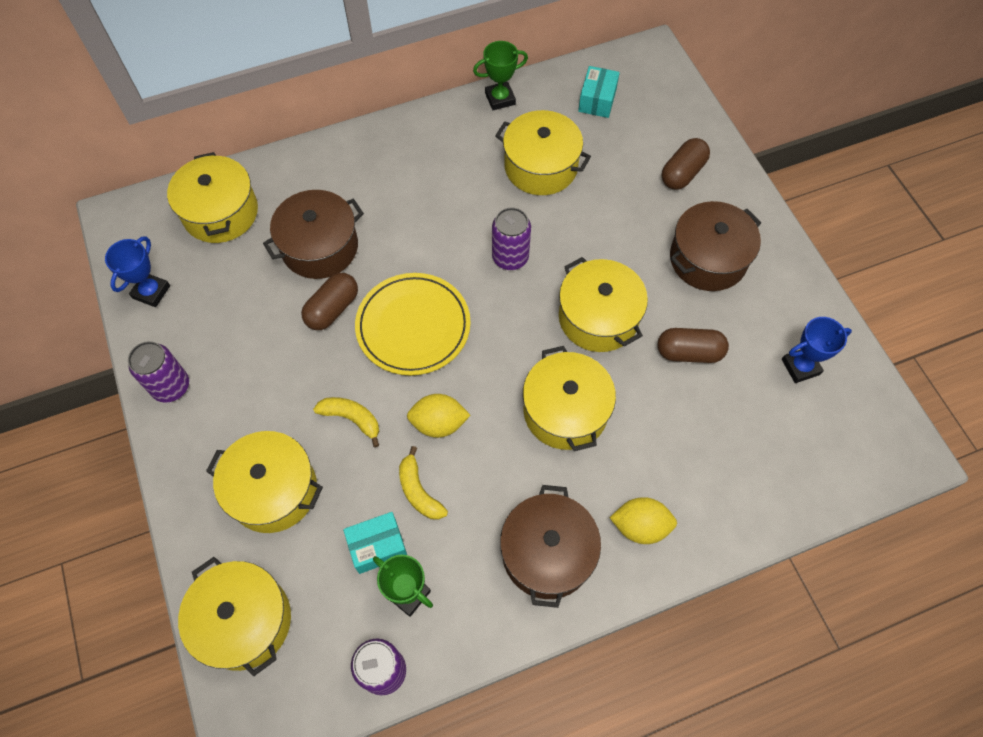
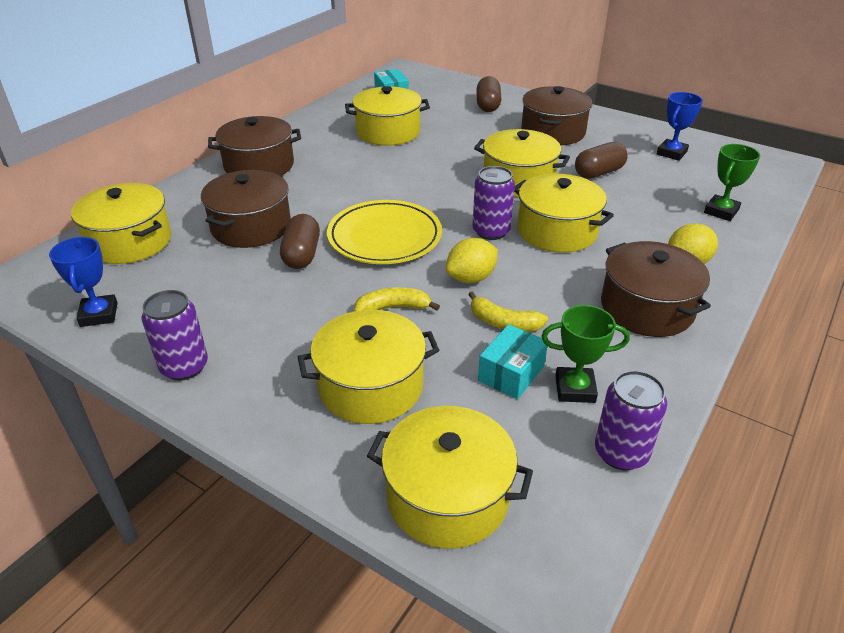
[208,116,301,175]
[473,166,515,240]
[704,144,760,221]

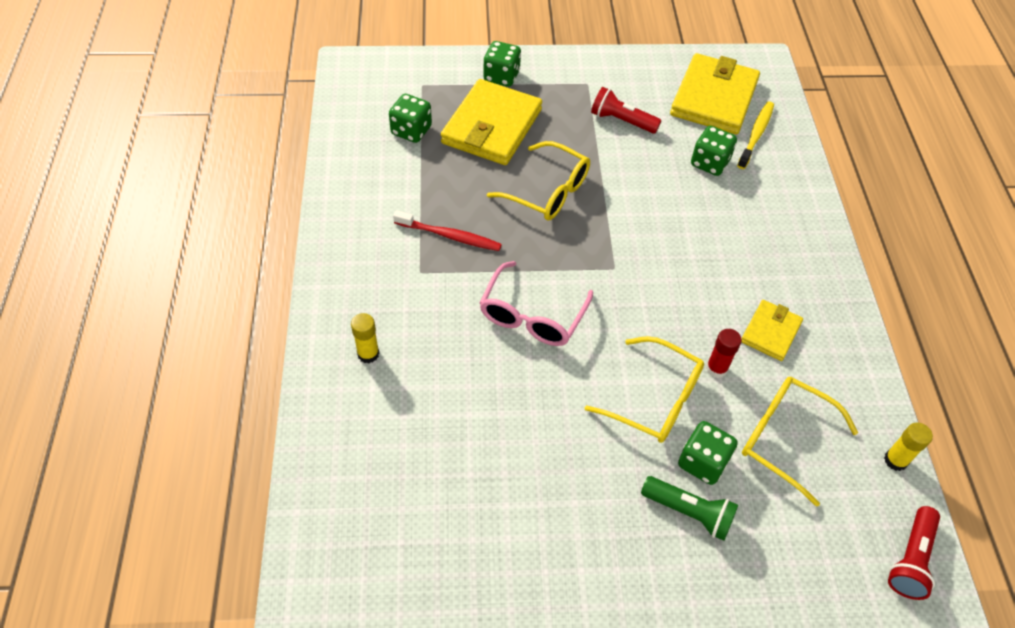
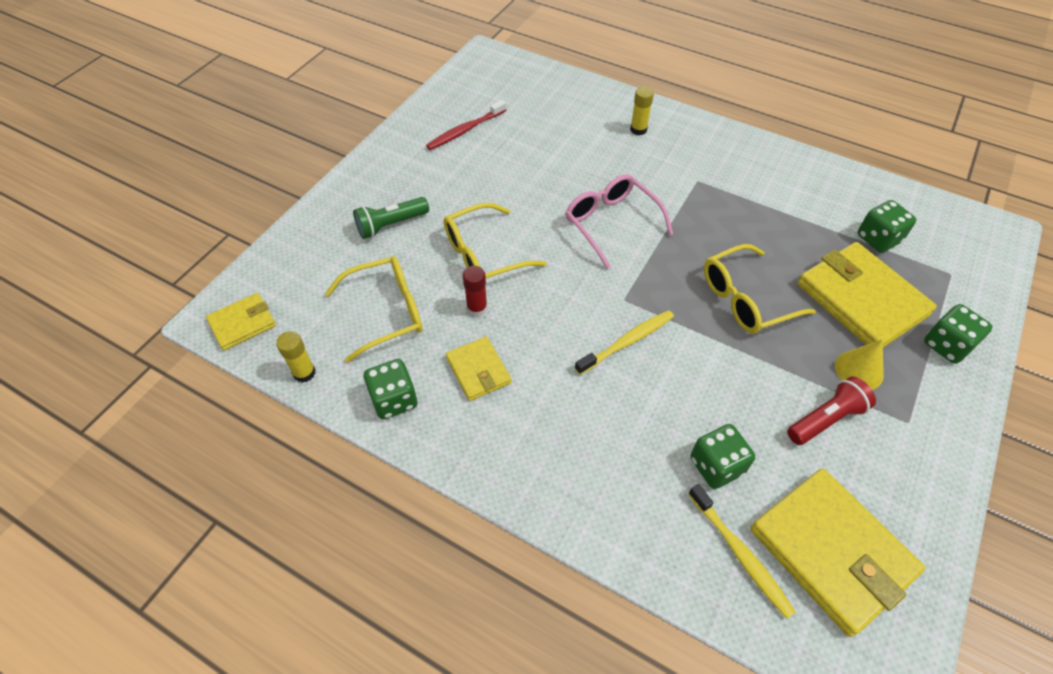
[206,293,276,350]
[364,359,417,419]
[426,100,506,150]
[575,310,674,375]
[835,340,884,390]

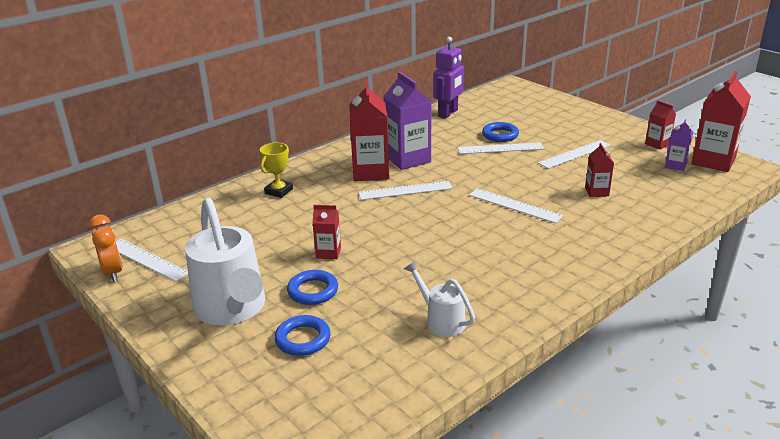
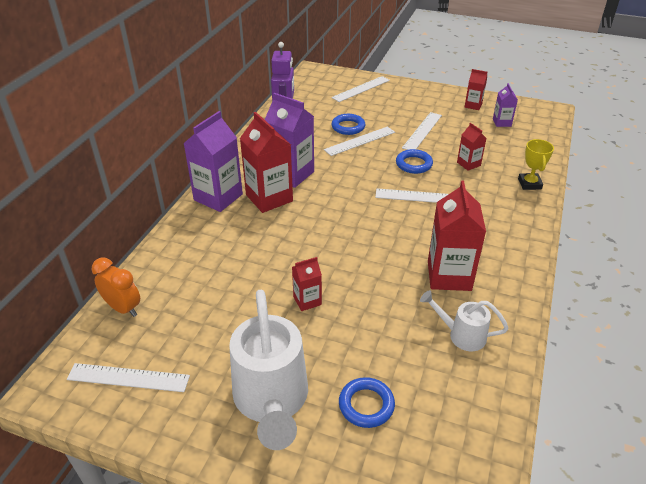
[92,258,140,317]
[183,111,243,212]
[229,289,308,450]
[331,76,390,102]
[396,149,433,174]
[428,180,486,291]
[518,139,554,190]

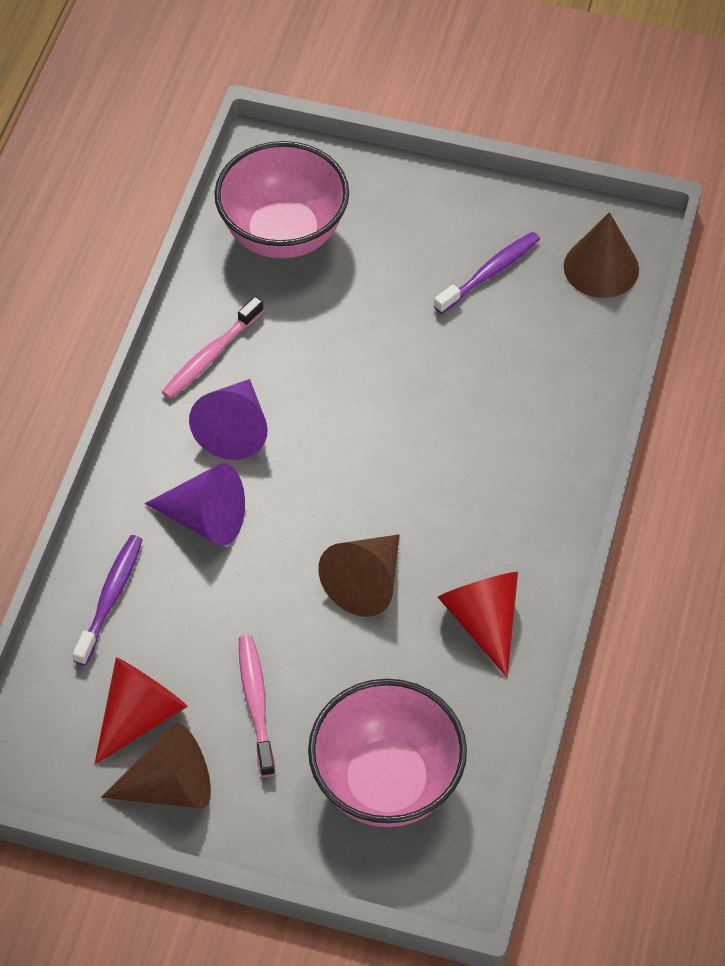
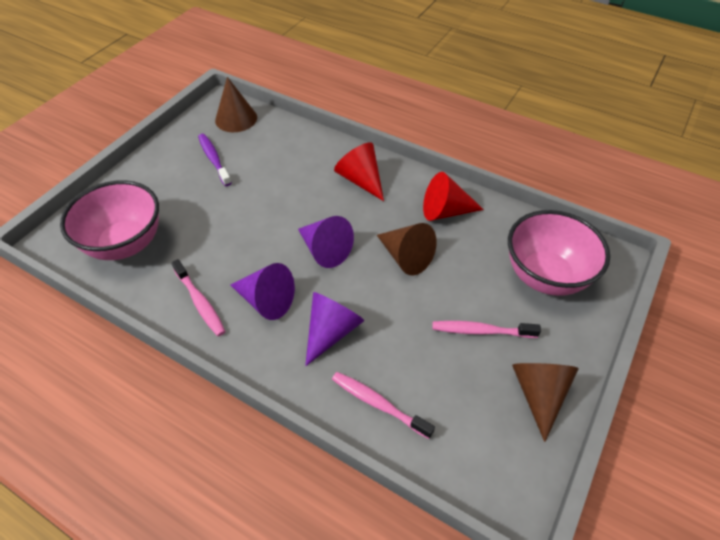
[298,216,354,268]
[332,372,435,439]
[334,142,384,201]

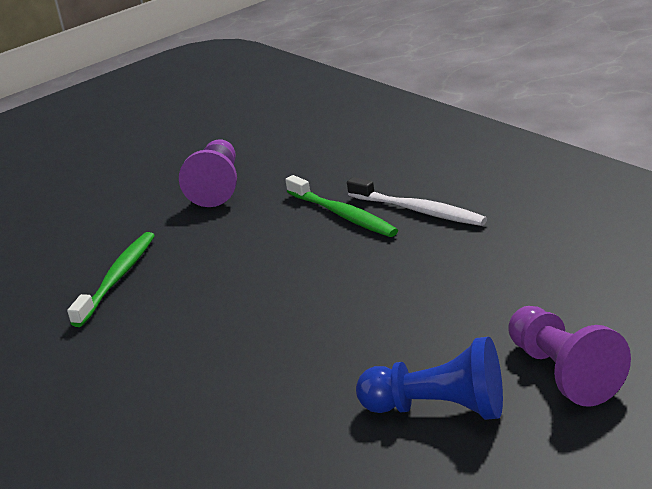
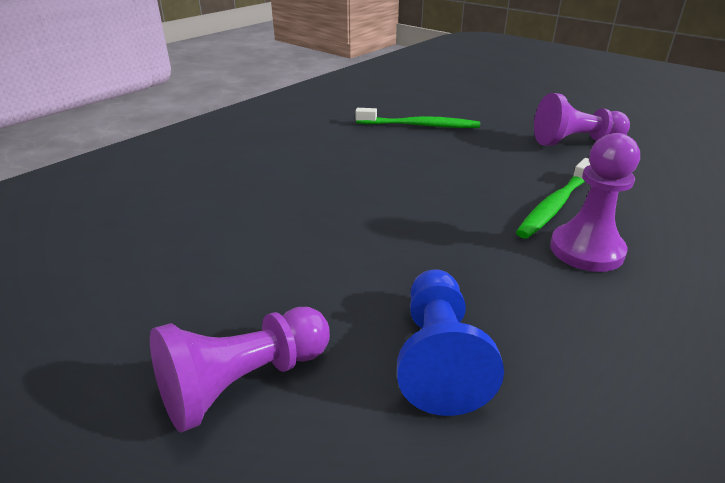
[397,269,504,416]
[550,133,640,272]

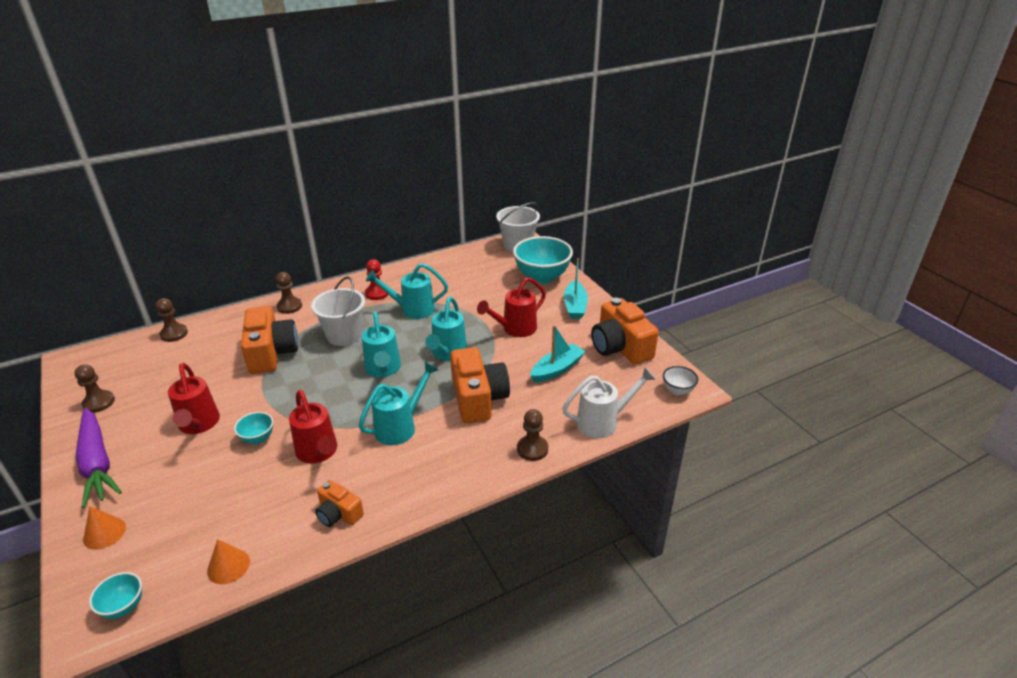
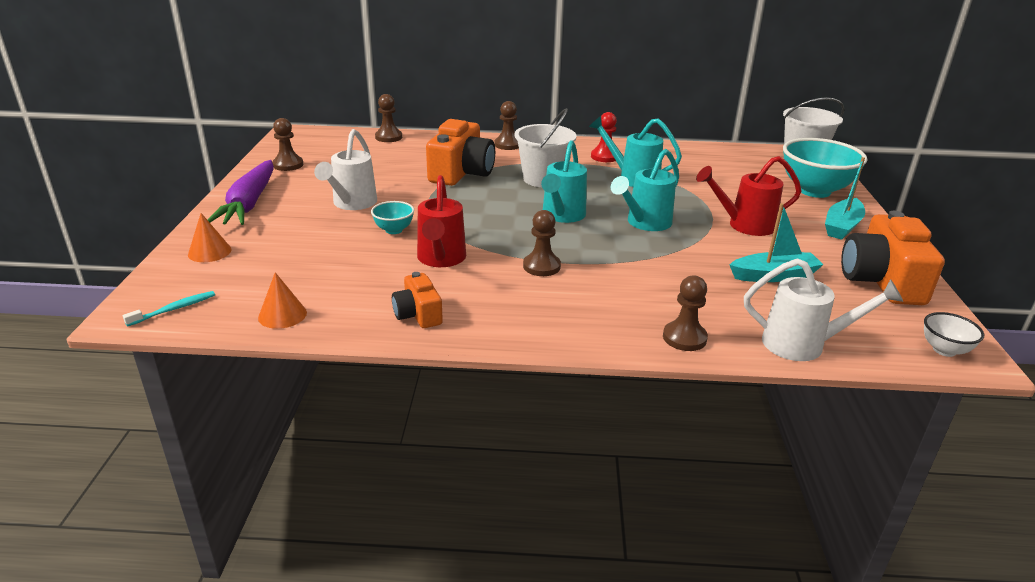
[123,291,215,326]
[314,129,377,210]
[523,210,561,276]
[450,347,510,423] (first image)

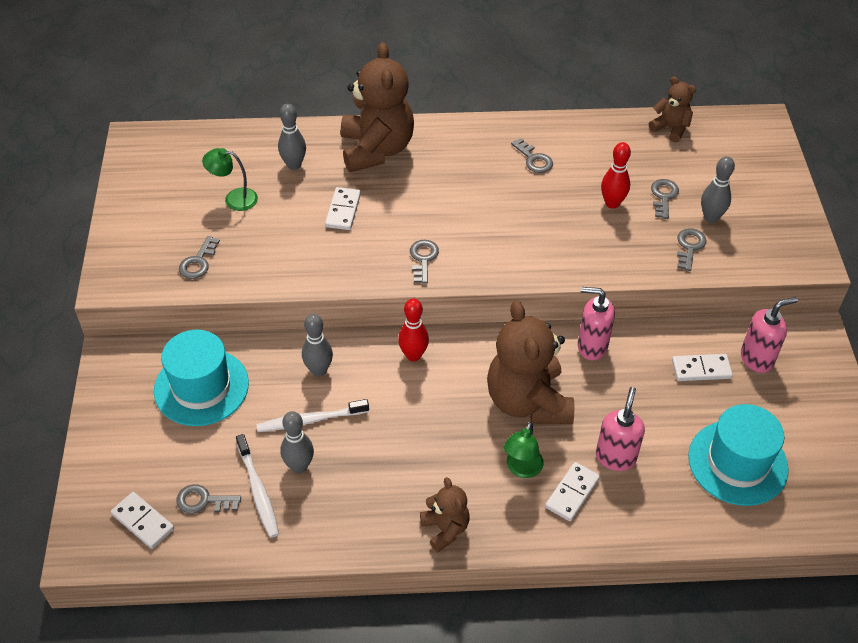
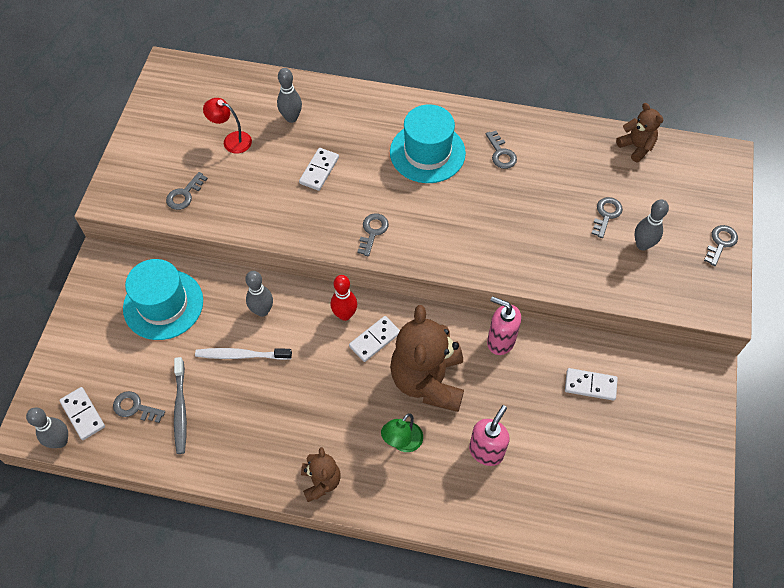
[26,407,68,448]
[174,357,187,454]
[203,98,252,153]
[349,316,400,362]
[390,104,466,183]
[704,225,738,266]
[341,42,414,172] (first image)
[601,142,631,209] (first image)
[741,297,798,373] (first image)

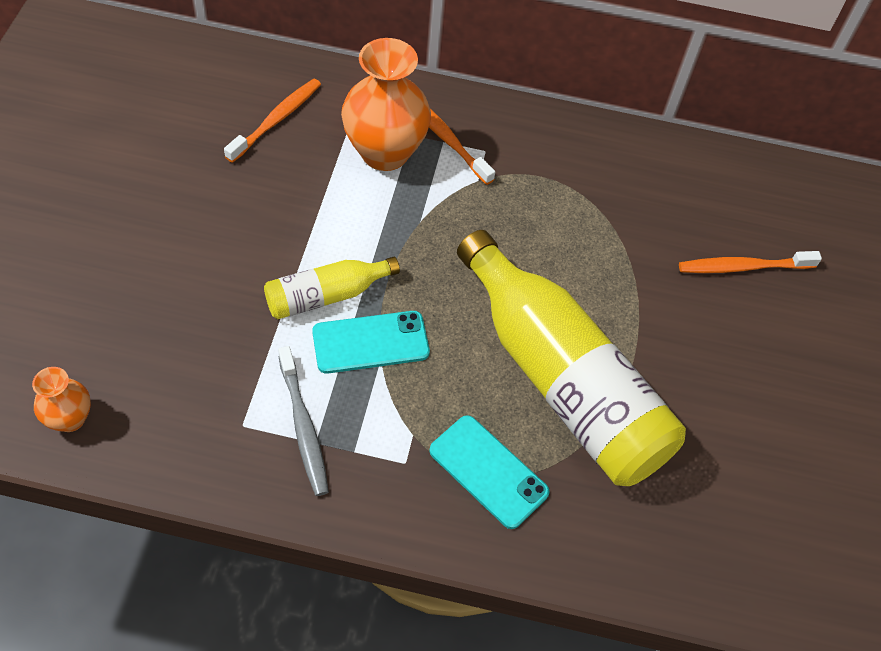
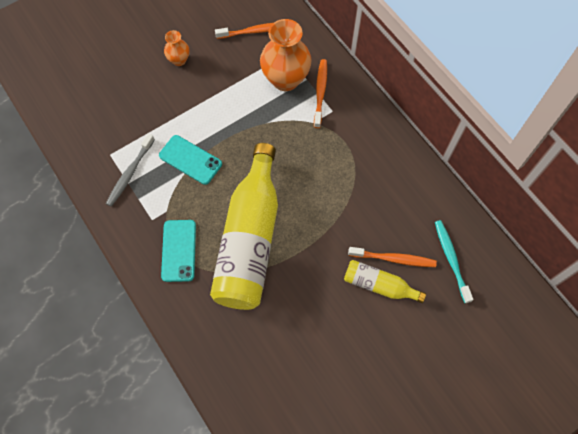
[164,30,190,66]
[344,260,426,303]
[348,247,437,267]
[435,220,473,303]

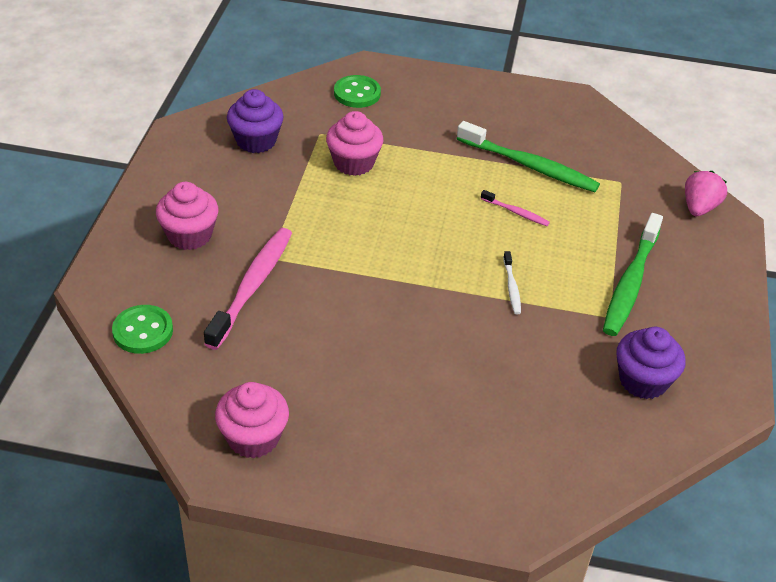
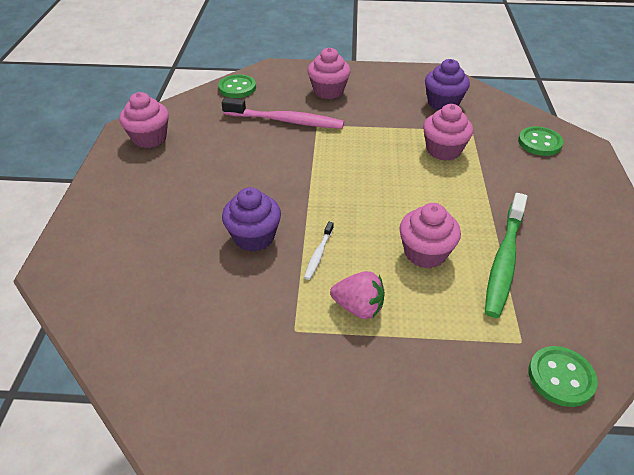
[222,187,281,252]
[304,222,334,280]
[330,271,385,319]
[400,203,461,268]
[528,346,598,407]
[603,213,663,336] (first image)

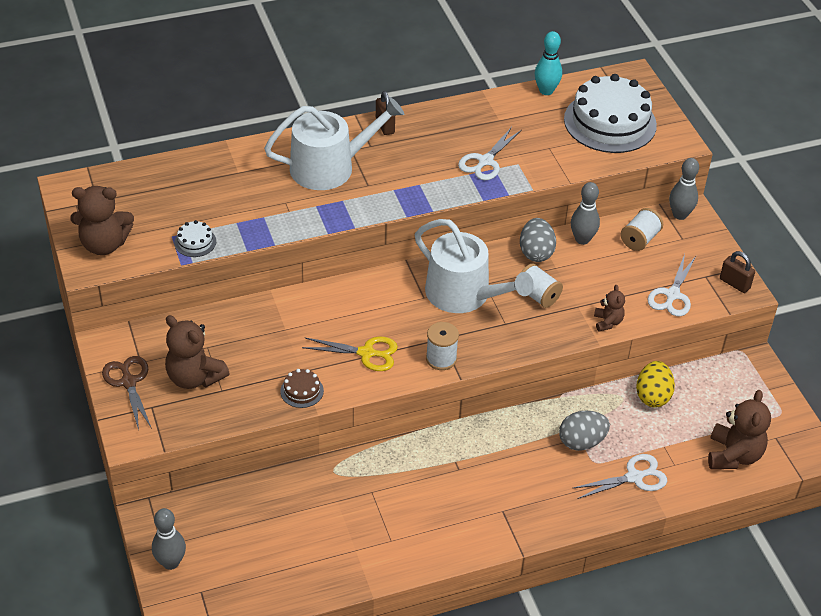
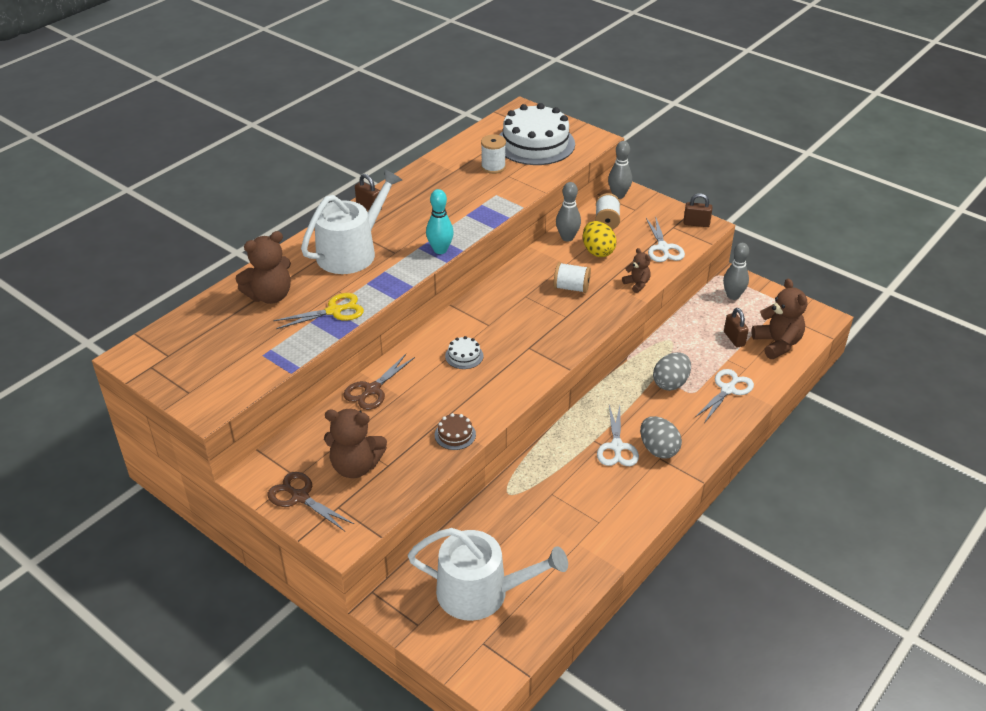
[236,231,291,304]
[273,293,364,329]
[343,354,415,410]
[408,528,568,621]
[426,189,454,254]
[445,336,484,369]
[481,134,506,174]
[583,221,617,257]
[597,405,639,466]
[640,416,682,459]
[723,243,749,300]
[724,308,749,348]

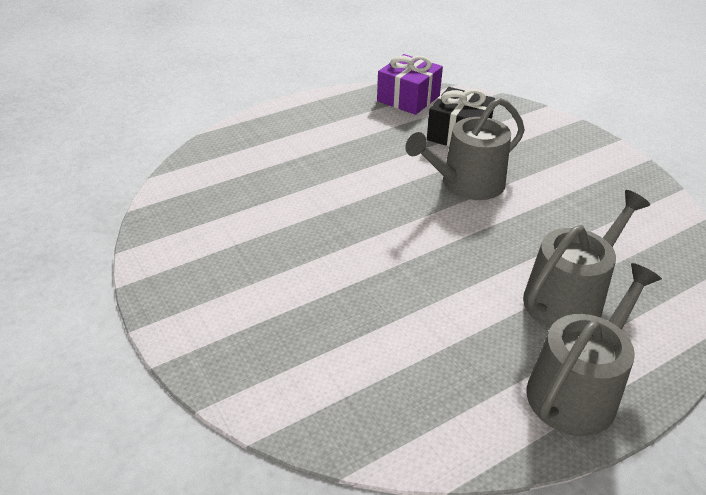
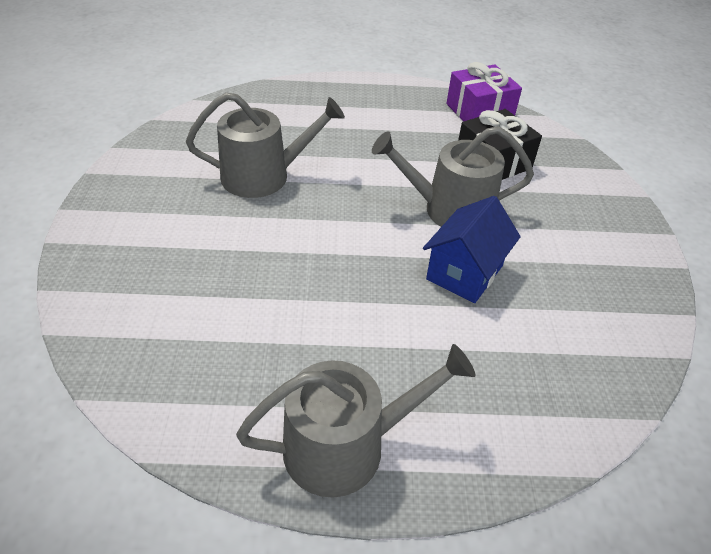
[186,92,345,198]
[423,196,521,303]

